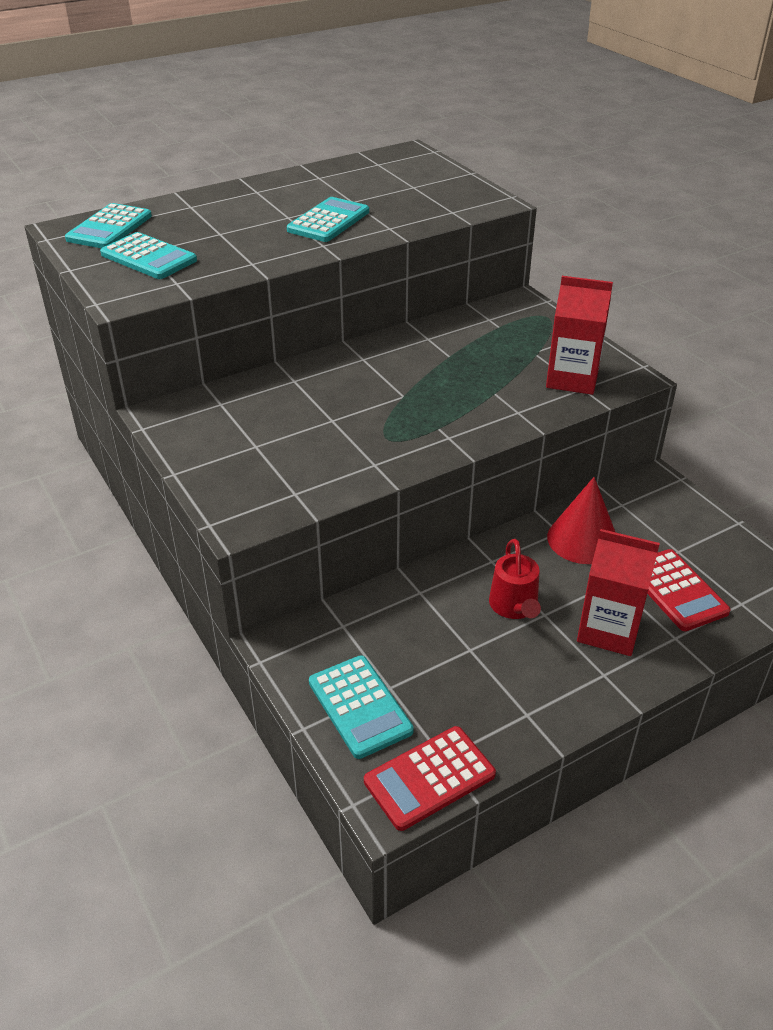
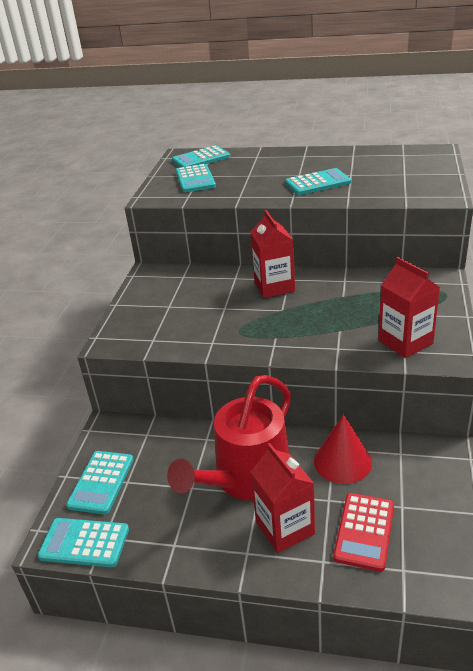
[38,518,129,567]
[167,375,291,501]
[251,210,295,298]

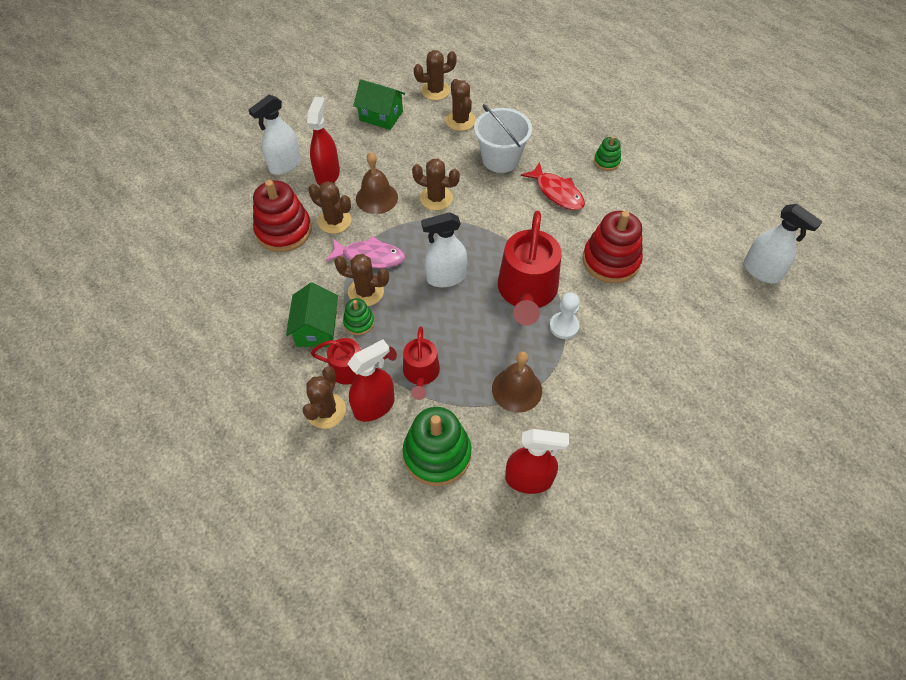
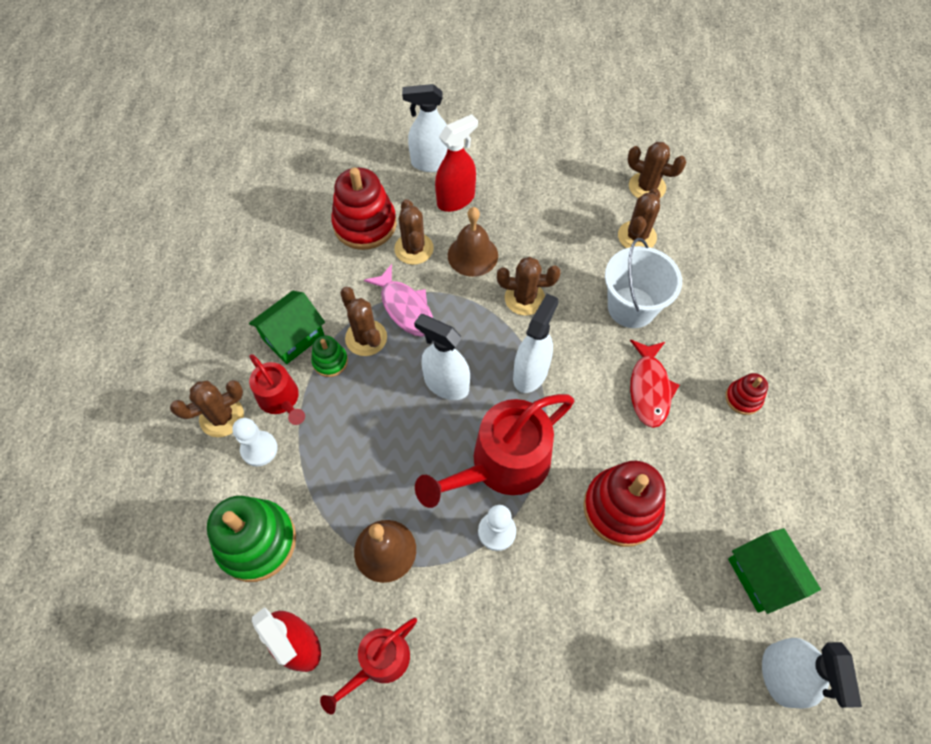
[232,418,278,467]
[320,618,417,714]
[497,257,561,316]
[513,294,559,393]
[725,373,768,415]
[728,528,821,614]

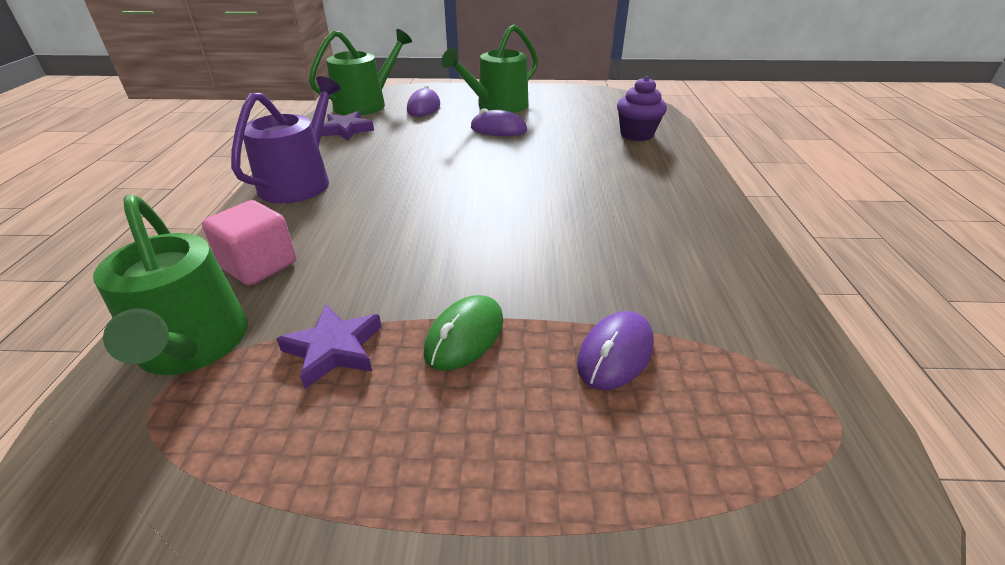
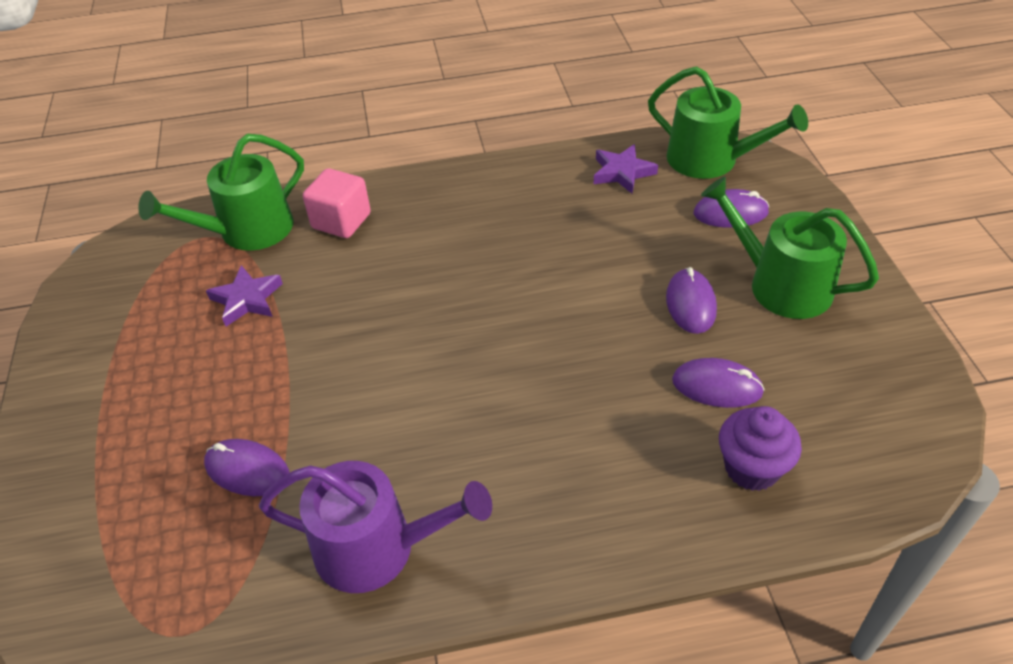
[259,461,492,593]
[672,358,765,408]
[424,295,504,371] (first image)

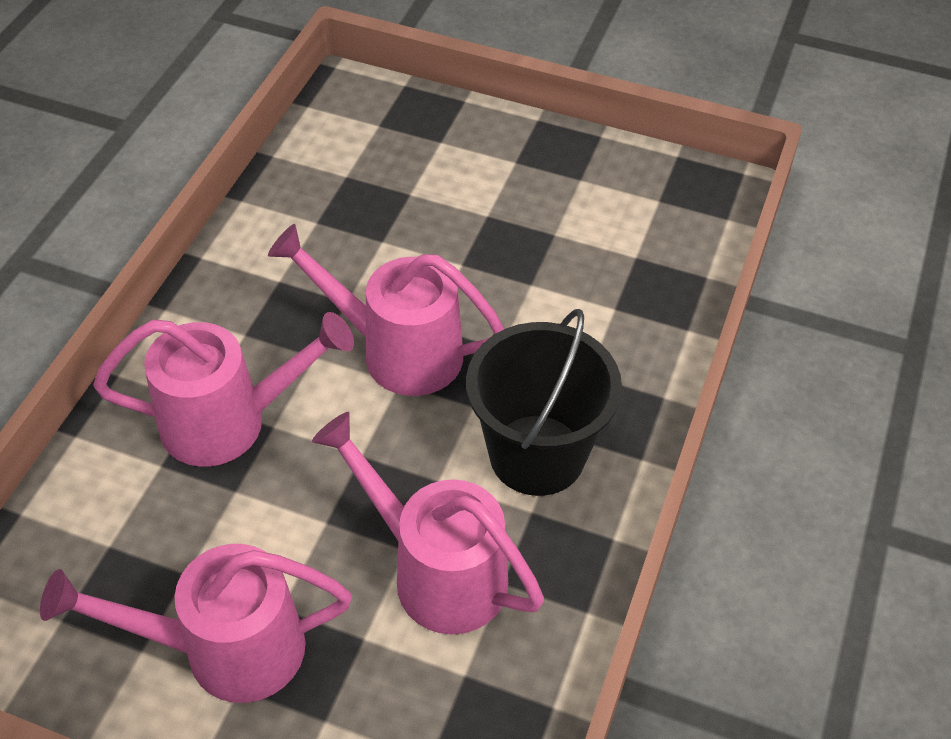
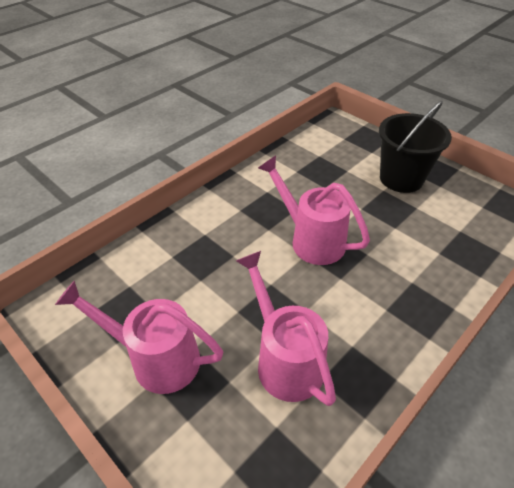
[379,101,452,193]
[93,312,354,467] (first image)

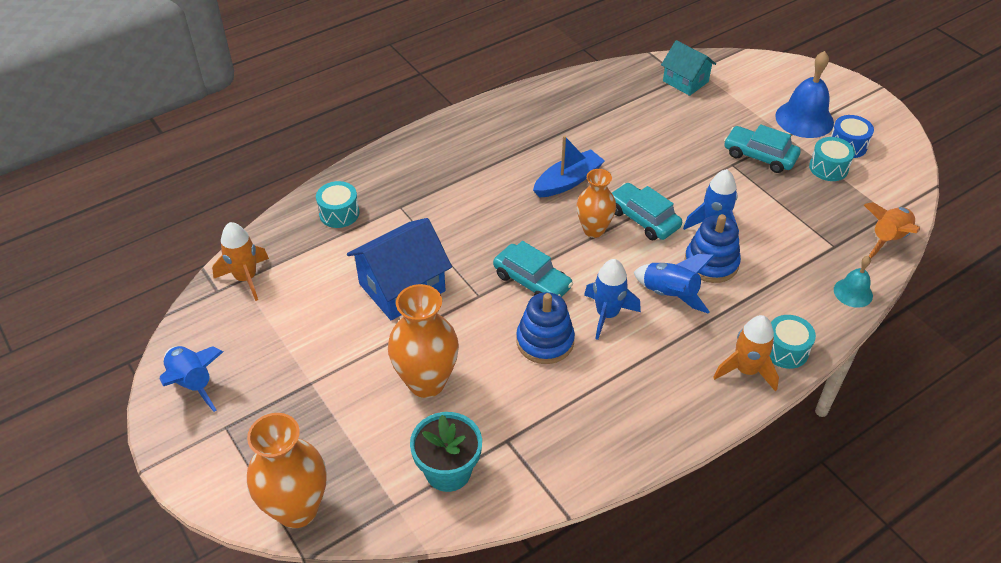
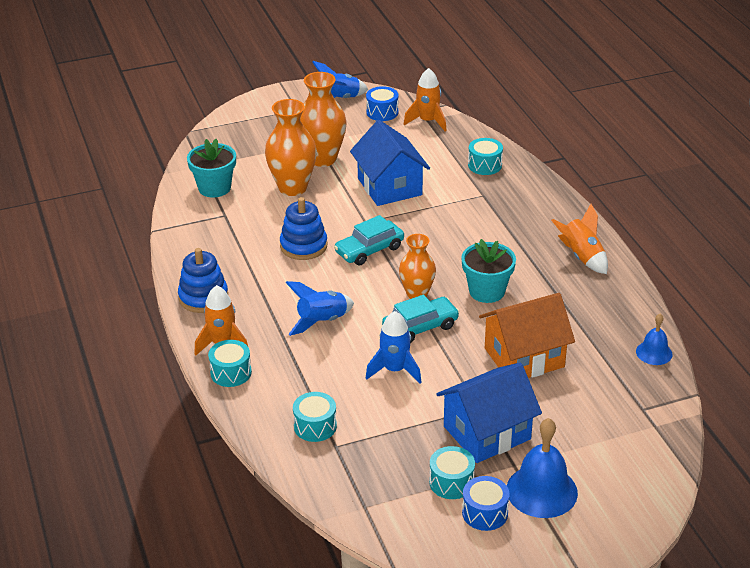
[178,248,228,313]
[293,392,337,442]
[300,72,347,167]
[366,86,399,121]
[436,363,542,463]
[461,239,516,303]
[479,293,575,378]
[551,204,608,274]
[636,314,672,365]
[584,259,641,340] (first image)
[661,40,716,96] (first image)
[834,256,873,308] (first image)

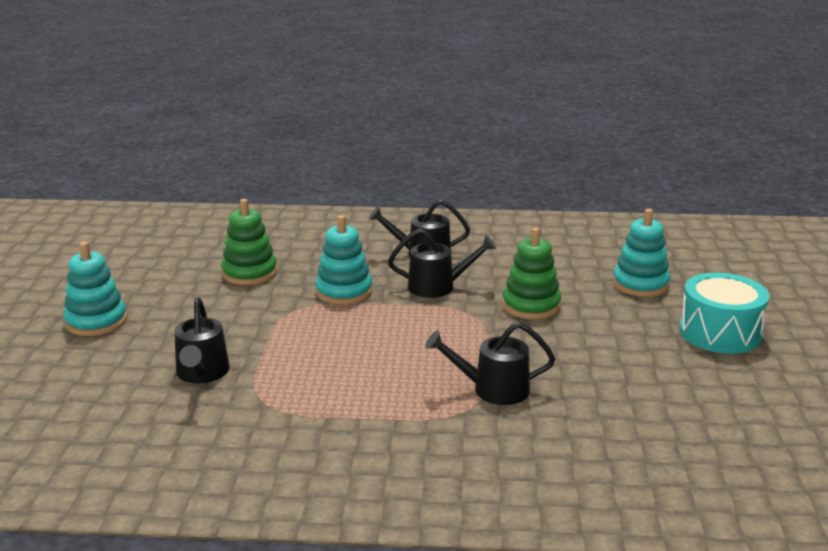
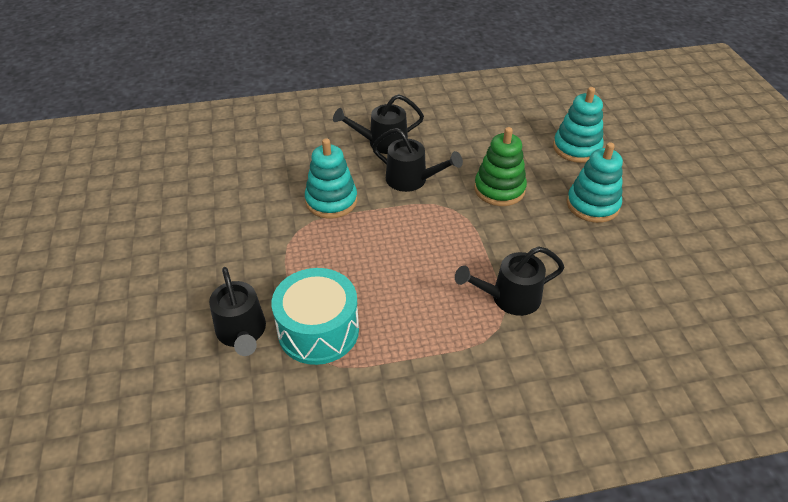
[271,268,359,365]
[372,128,463,192]
[567,142,623,223]
[221,199,277,285] (first image)

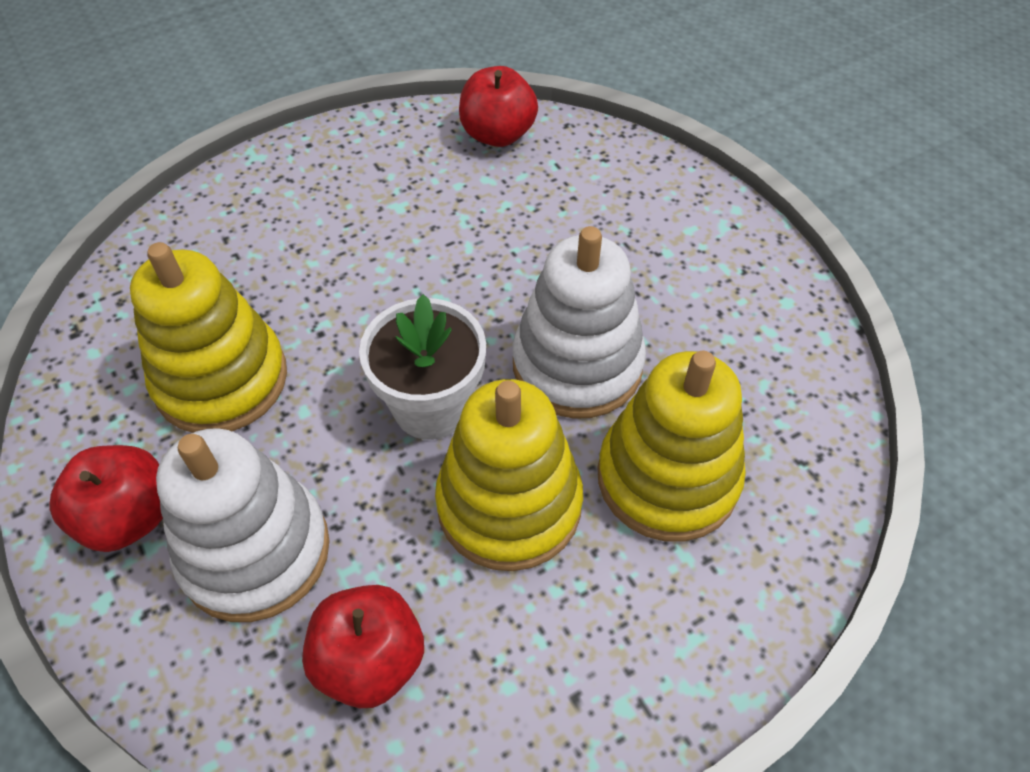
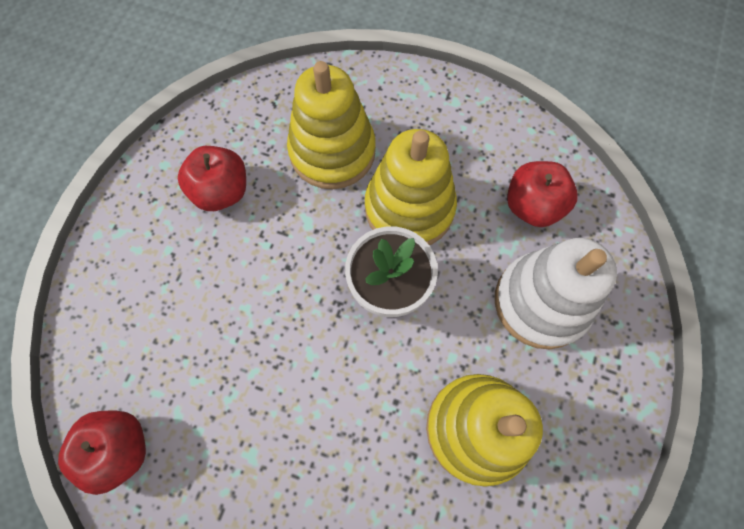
[178,146,246,211]
[513,226,646,419] (first image)

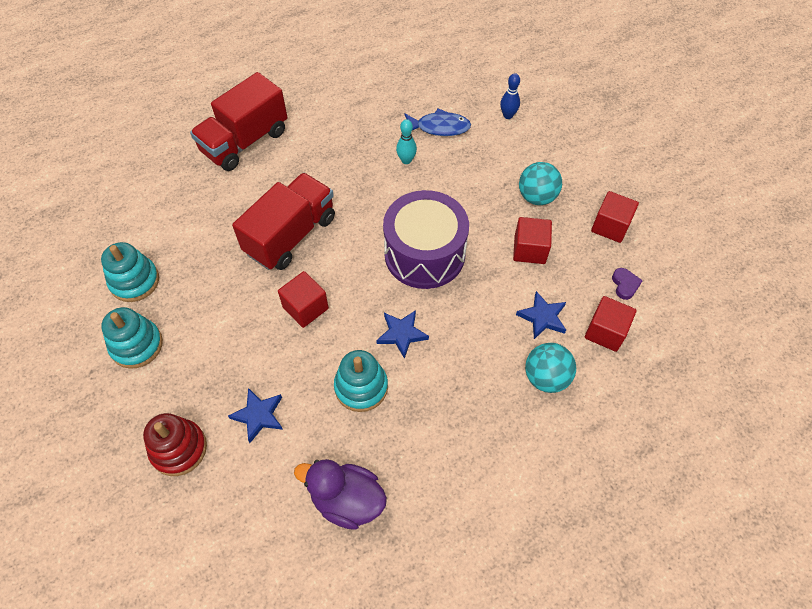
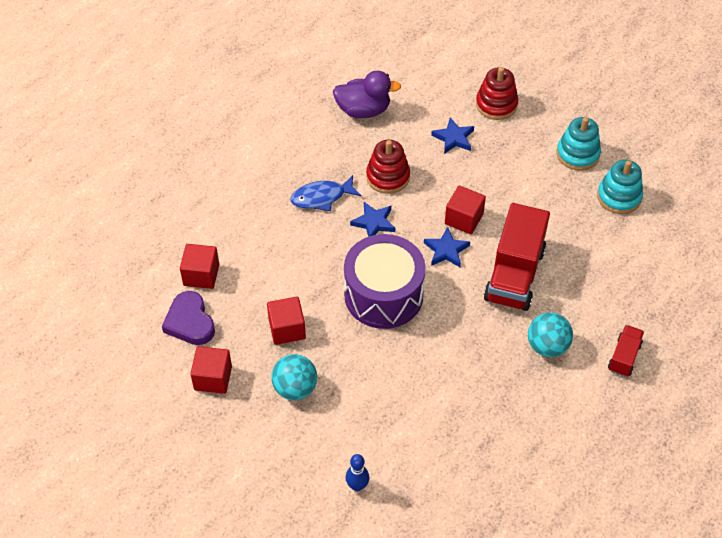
[162,291,215,345]
[290,175,361,211]
[366,140,410,194]
[424,227,470,267]
[528,312,573,357]
[608,325,644,377]
[396,119,417,164] (first image)

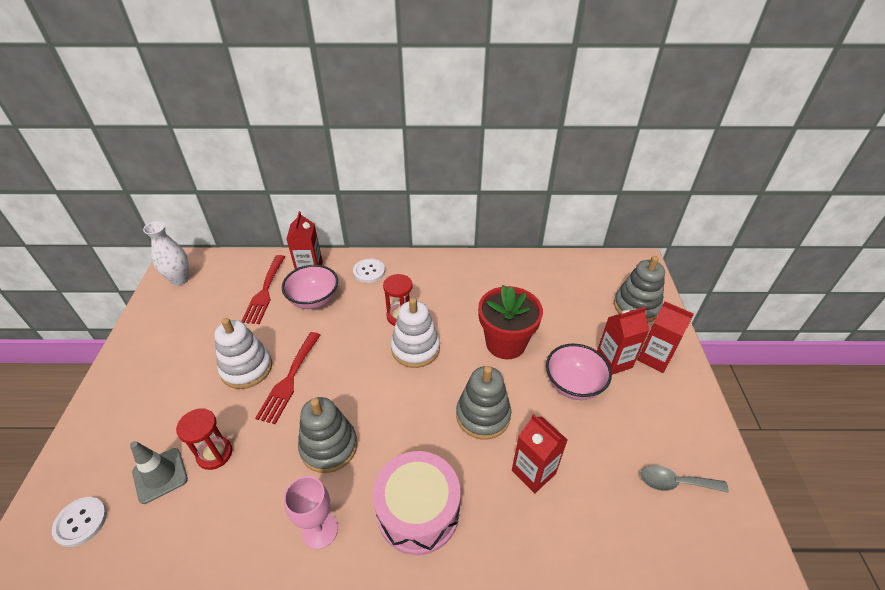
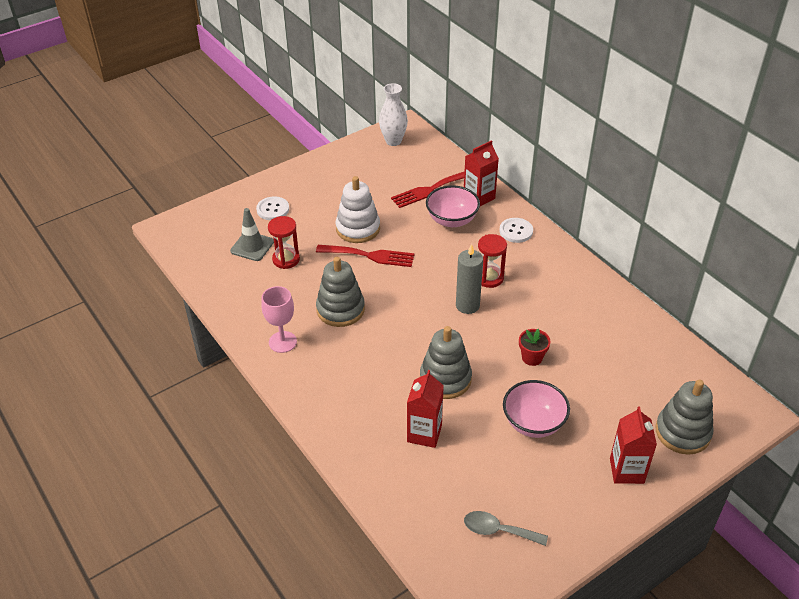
[256,196,289,220]
[316,245,415,267]
[456,244,483,314]
[464,511,548,546]
[519,329,551,366]
[373,451,461,555] (first image)
[597,307,649,375] (first image)

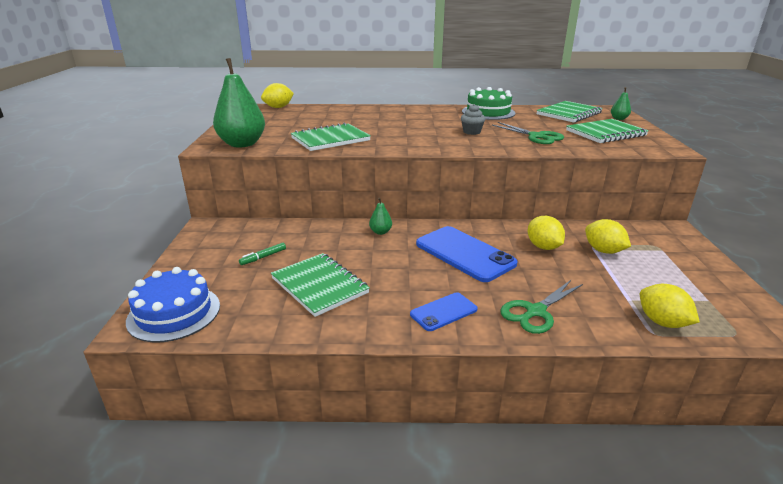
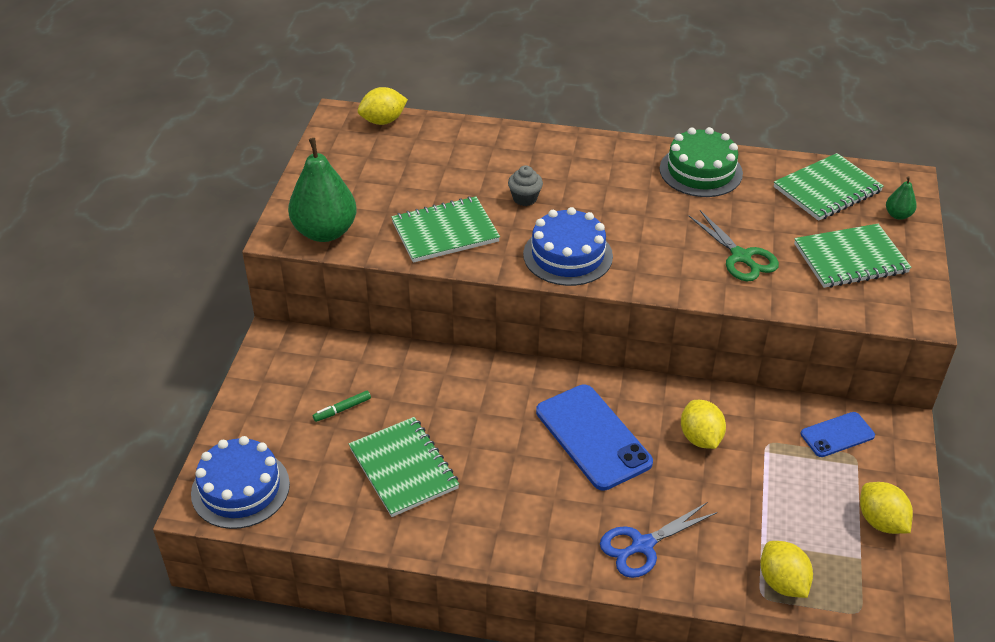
[508,165,543,206]
[523,207,613,286]
[600,503,717,578]
[801,412,875,457]
[860,482,913,534]
[369,197,392,235] (first image)

